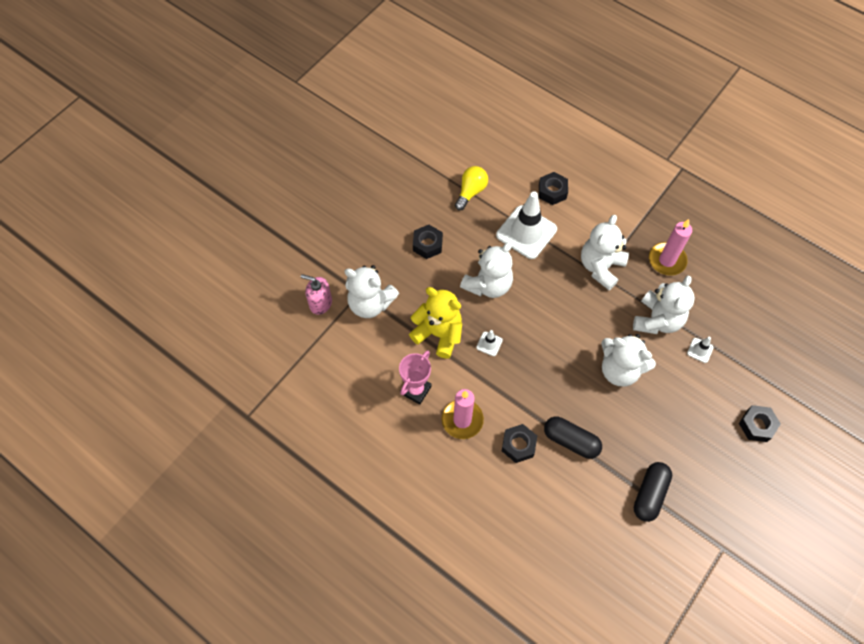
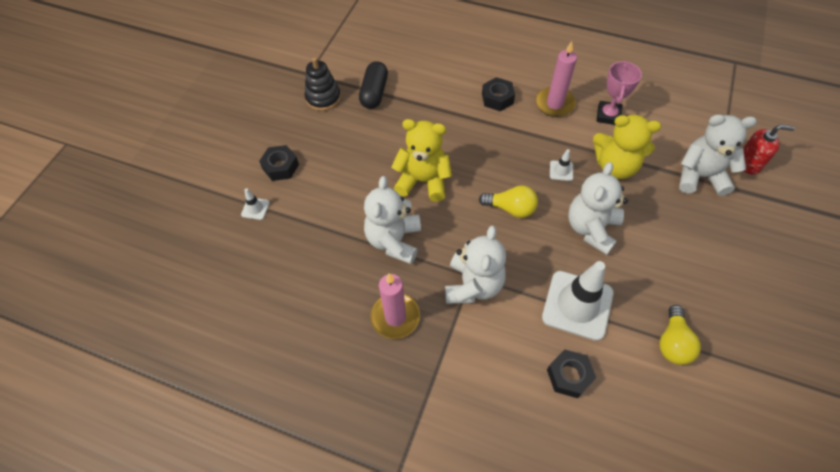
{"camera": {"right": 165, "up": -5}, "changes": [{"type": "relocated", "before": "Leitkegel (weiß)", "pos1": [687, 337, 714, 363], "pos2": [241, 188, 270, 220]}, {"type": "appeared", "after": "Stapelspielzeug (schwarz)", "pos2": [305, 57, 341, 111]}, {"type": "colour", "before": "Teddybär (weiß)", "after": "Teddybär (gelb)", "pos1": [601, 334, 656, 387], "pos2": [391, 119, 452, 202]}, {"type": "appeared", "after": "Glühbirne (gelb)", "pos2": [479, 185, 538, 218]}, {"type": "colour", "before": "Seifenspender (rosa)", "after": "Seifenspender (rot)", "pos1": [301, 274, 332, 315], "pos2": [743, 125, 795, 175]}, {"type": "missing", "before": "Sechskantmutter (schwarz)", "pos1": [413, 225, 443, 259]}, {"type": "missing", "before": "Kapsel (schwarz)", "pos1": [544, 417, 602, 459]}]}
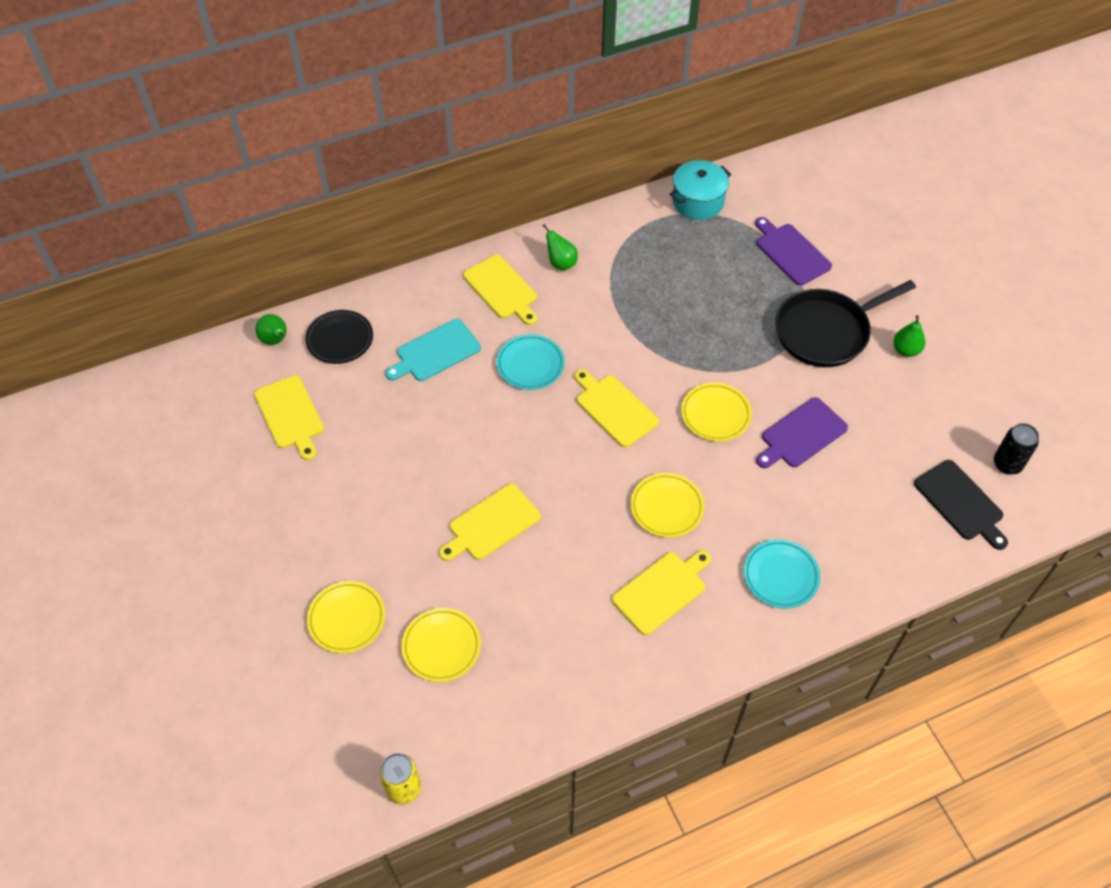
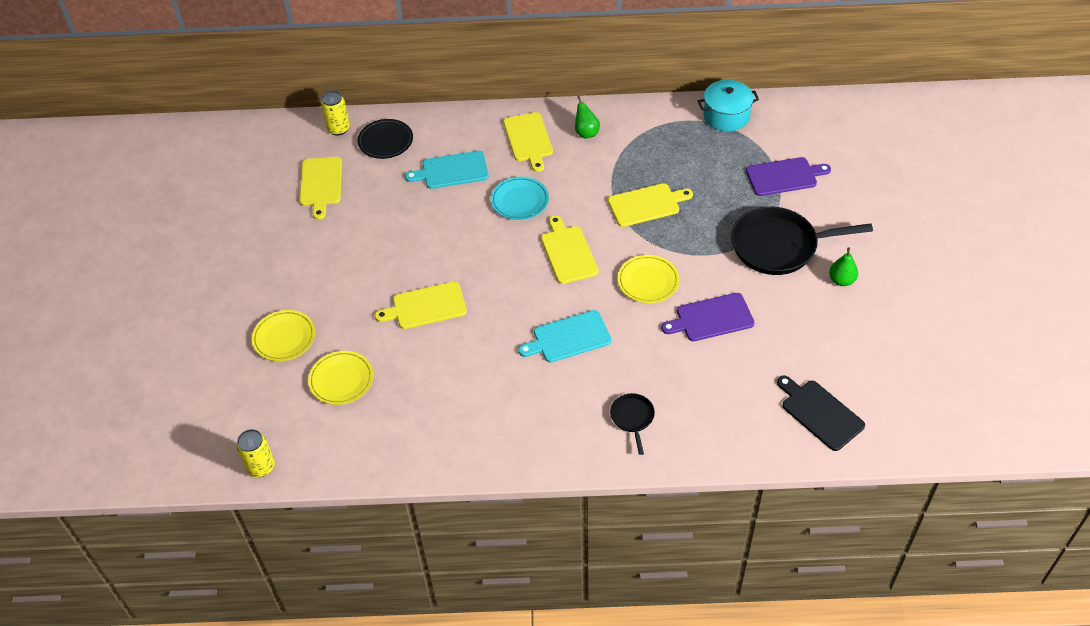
{"camera": {"right": 25, "up": -5}, "changes": [{"type": "exchanged", "before": "Birne (grün)", "after": "Dose (gelb)", "pos1": [255, 314, 287, 345], "pos2": [321, 91, 350, 136]}, {"type": "exchanged", "before": "Teller (gelb)", "after": "Schneidebrett (türkis)", "pos1": [631, 473, 704, 538], "pos2": [518, 310, 612, 363]}, {"type": "relocated", "before": "Schneidebrett (gelb)", "pos1": [612, 551, 711, 635], "pos2": [608, 183, 693, 227]}, {"type": "exchanged", "before": "Teller (türkis)", "after": "Pfanne (schwarz)", "pos1": [743, 539, 820, 609], "pos2": [610, 393, 655, 455]}, {"type": "spun", "before": "Schneidebrett (lila)", "pos1": [755, 217, 832, 286], "pos2": [746, 157, 831, 196], "turn": 90}, {"type": "spun", "before": "Schneidebrett (schwarz)", "pos1": [914, 460, 1008, 550], "pos2": [777, 375, 865, 451], "turn": 150}, {"type": "missing", "before": "Dose (schwarz)", "pos1": [994, 423, 1039, 474]}]}
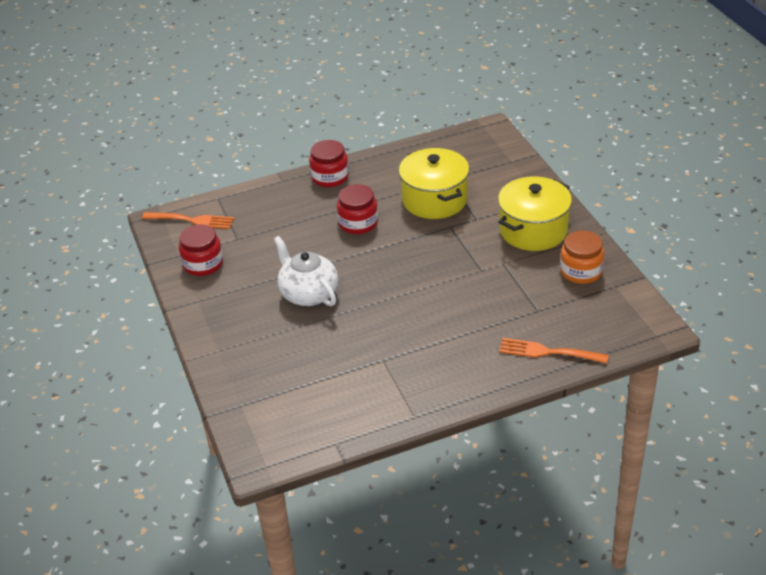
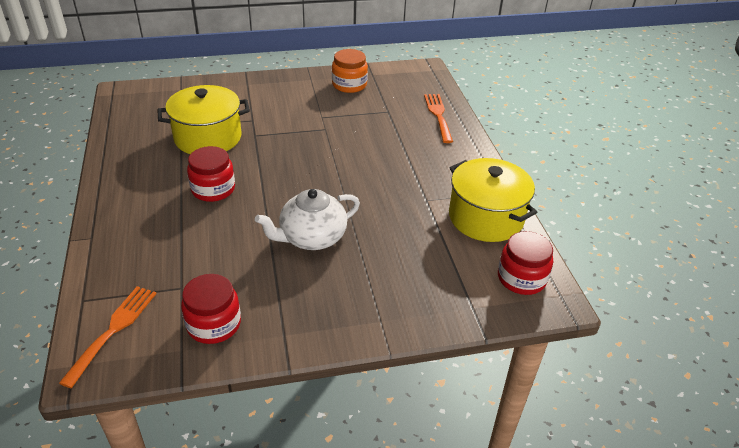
{"camera": {"right": -85, "up": 0}, "changes": [{"type": "spun", "before": "Gabel (orange)", "pos1": [499, 338, 609, 363], "pos2": [424, 94, 453, 143], "turn": 150}, {"type": "relocated", "before": "Kochtopf (gelb)", "pos1": [498, 177, 572, 251], "pos2": [449, 158, 537, 242]}, {"type": "relocated", "before": "Einmachglas (rot)", "pos1": [309, 140, 349, 187], "pos2": [498, 231, 553, 295]}]}
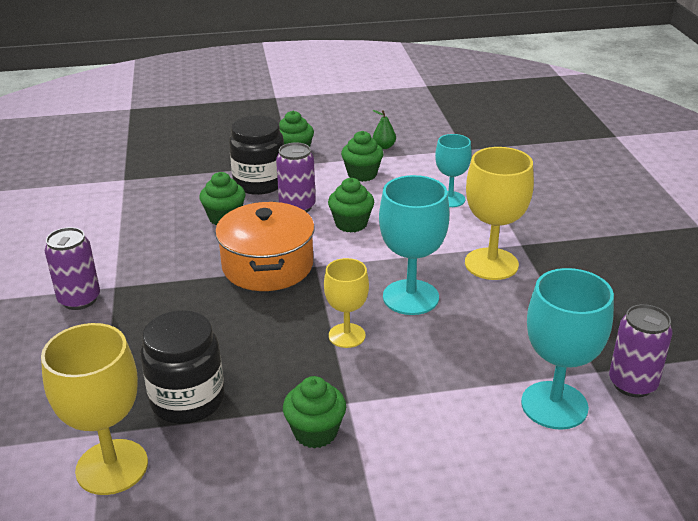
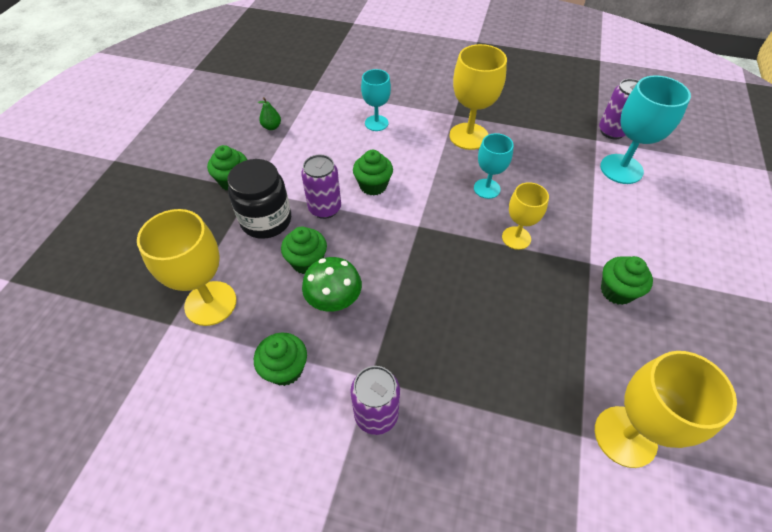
{"camera": {"right": -65, "up": 20}, "changes": [{"type": "appeared", "after": "Kelch (gelb)", "pos2": [137, 209, 237, 326]}, {"type": "relocated", "before": "Muffin (grün)", "pos1": [341, 131, 384, 182], "pos2": [254, 333, 307, 386]}, {"type": "appeared", "after": "Pilz (grün)", "pos2": [302, 257, 362, 312]}, {"type": "size", "before": "Kelch (türkis)", "pos1": [379, 175, 449, 315], "pos2": [474, 133, 514, 199], "scale": 0.62}, {"type": "missing", "before": "Einmachglas (schwarz)", "pos1": [140, 310, 225, 424]}, {"type": "missing", "before": "Kochtopf (orange)", "pos1": [215, 202, 315, 291]}]}
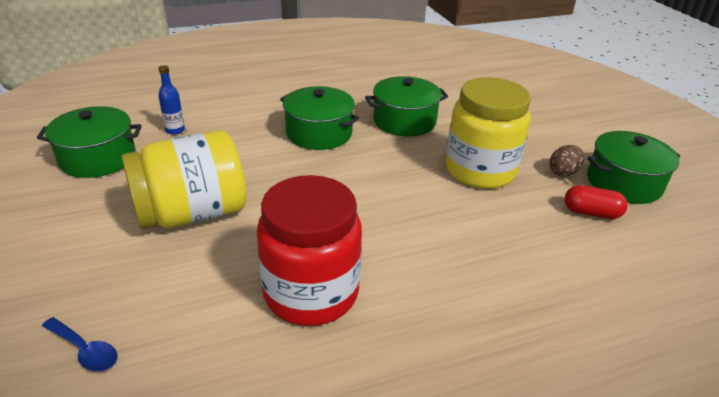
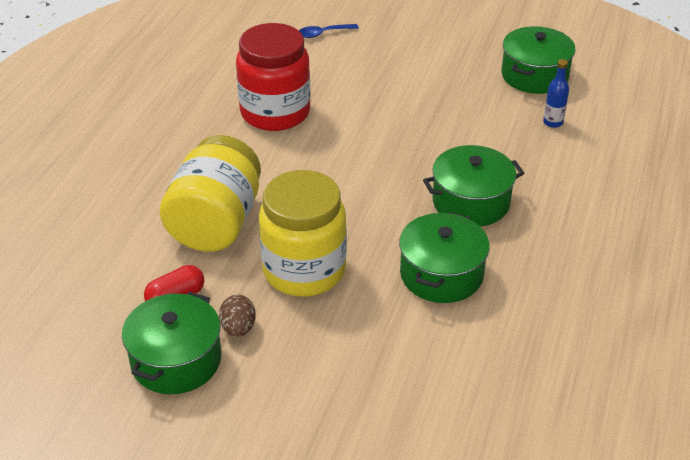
{"camera": {"right": 130, "up": 5}, "changes": [{"type": "relocated", "before": "Einmachglas (gelb)", "pos1": [122, 130, 246, 229], "pos2": [160, 135, 261, 252]}]}
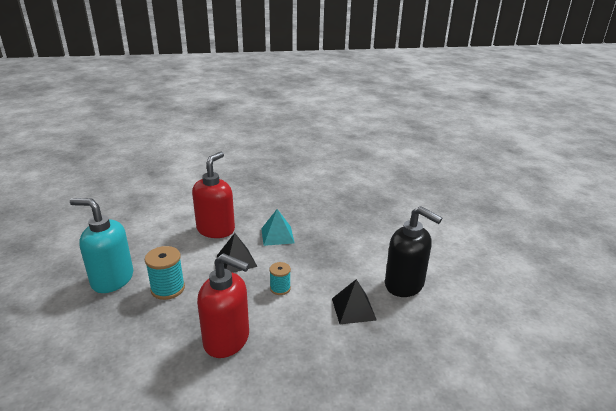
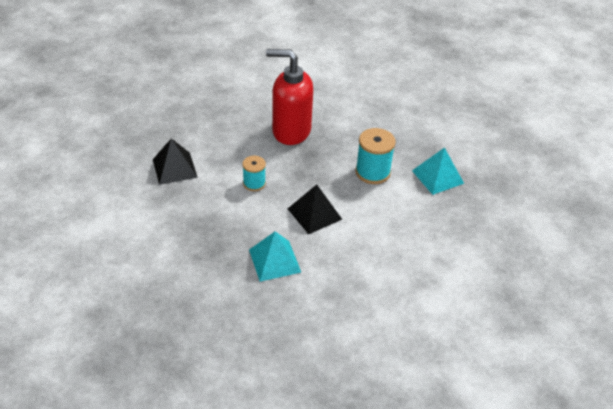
{"camera": {"right": 170, "up": 15}, "changes": [{"type": "exchanged", "before": "Seifenspender (türkis)", "after": "Pyramide (türkis)", "pos1": [70, 198, 133, 293], "pos2": [412, 147, 464, 195]}, {"type": "missing", "before": "Seifenspender (rot)", "pos1": [192, 152, 235, 238]}, {"type": "missing", "before": "Seifenspender (schwarz)", "pos1": [385, 206, 443, 297]}]}
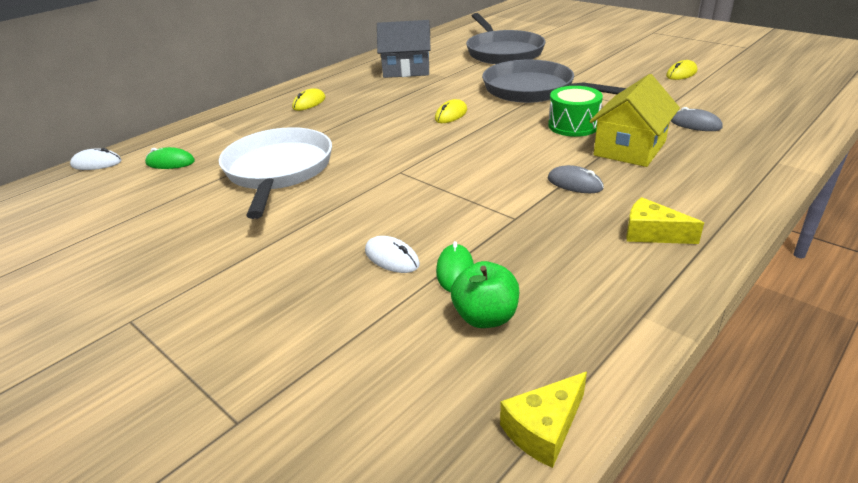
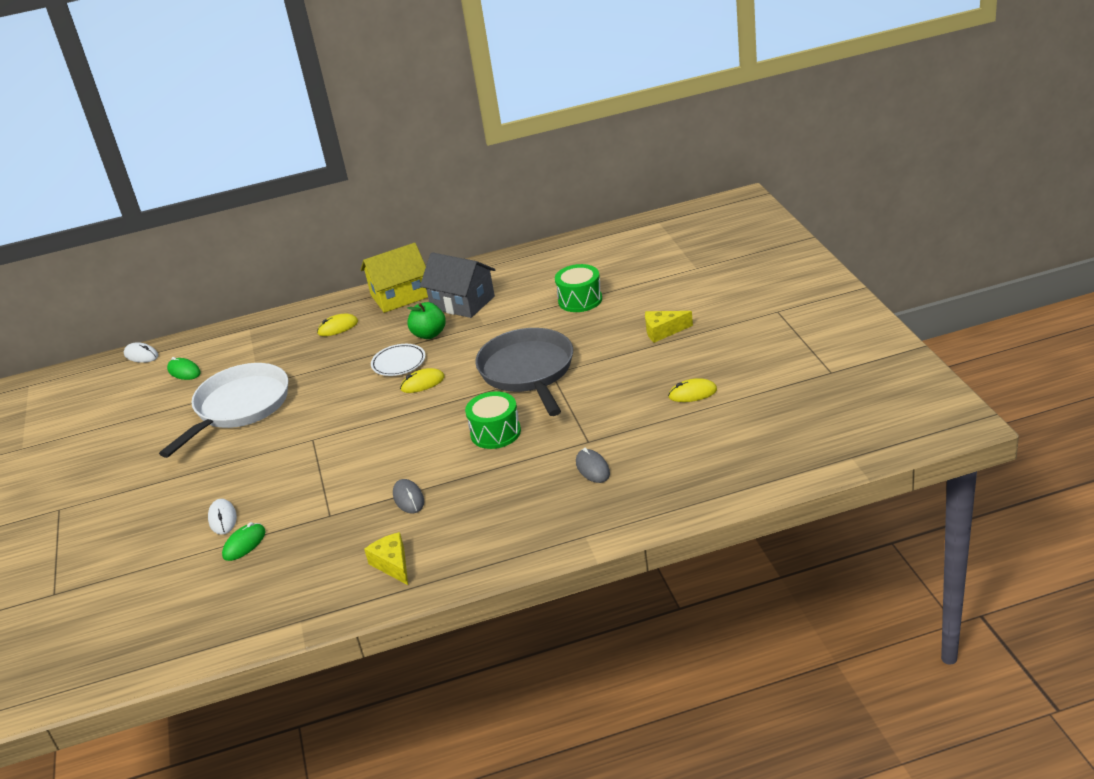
{"camera": {"right": 35, "up": 0}, "changes": [{"type": "relocated", "before": "Haus (gelb)", "pos1": [589, 74, 680, 167], "pos2": [361, 243, 428, 313]}, {"type": "appeared", "after": "Teller (weiß)", "pos2": [371, 344, 426, 376]}, {"type": "relocated", "before": "Apfel (grün)", "pos1": [451, 261, 519, 328], "pos2": [407, 302, 446, 339]}, {"type": "exchanged", "before": "Pfanne (grau)", "after": "Trommel (grün)", "pos1": [466, 13, 545, 64], "pos2": [555, 264, 602, 312]}, {"type": "relocated", "before": "Käse (gelb)", "pos1": [500, 372, 587, 468], "pos2": [645, 311, 693, 343]}]}
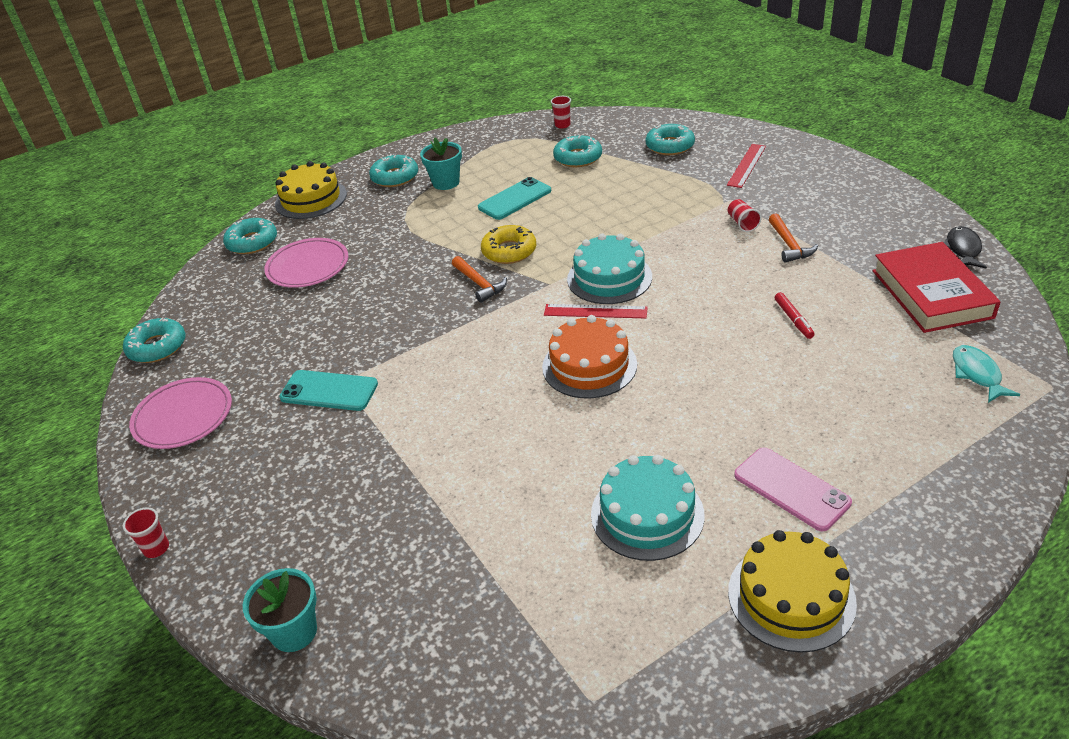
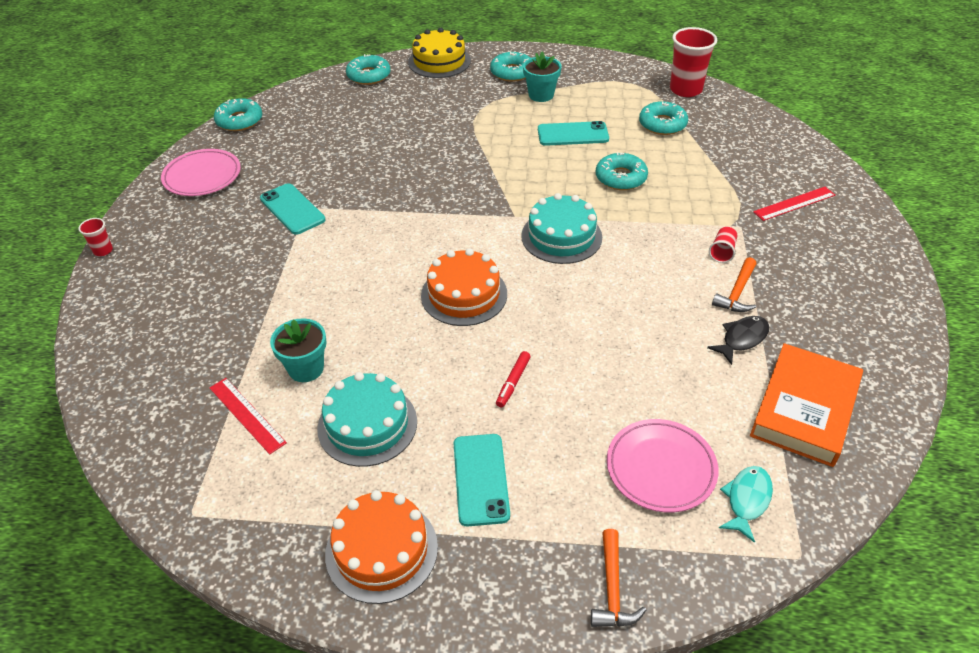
{"camera": {"right": 35, "up": 5}, "changes": [{"type": "relocated", "before": "Lineal (rot)", "pos1": [544, 304, 648, 318], "pos2": [210, 378, 287, 455]}, {"type": "relocated", "before": "Blumentopf (türkis)", "pos1": [243, 568, 317, 652], "pos2": [270, 318, 327, 382]}, {"type": "colour", "before": "Kuchen (gelb)", "after": "Kuchen (orange)", "pos1": [728, 530, 857, 653], "pos2": [325, 490, 438, 604]}, {"type": "colour", "before": "Handy (rosa)", "after": "Handy (türkis)", "pos1": [734, 447, 852, 531], "pos2": [453, 434, 510, 527]}, {"type": "relocated", "before": "Filzstift (rot)", "pos1": [775, 292, 815, 339], "pos2": [496, 351, 531, 408]}, {"type": "relocated", "before": "Hammer (orange)", "pos1": [452, 256, 507, 303], "pos2": [591, 529, 646, 627]}, {"type": "relocated", "before": "Donut (türkis)", "pos1": [646, 124, 695, 155], "pos2": [596, 152, 648, 190]}, {"type": "relocated", "before": "Teller (rosa)", "pos1": [264, 238, 348, 288], "pos2": [607, 419, 719, 513]}, {"type": "size", "before": "Becher (rot)", "pos1": [551, 96, 571, 128], "pos2": [670, 27, 717, 97], "scale": 2.1}, {"type": "relocated", "before": "Fisch (schwarz)", "pos1": [944, 226, 987, 268], "pos2": [707, 316, 769, 365]}, {"type": "colour", "before": "Buch (rot)", "after": "Buch (orange)", "pos1": [872, 242, 1001, 333], "pos2": [750, 343, 863, 467]}, {"type": "missing", "before": "Donut (gelb)", "pos1": [481, 225, 536, 264]}]}
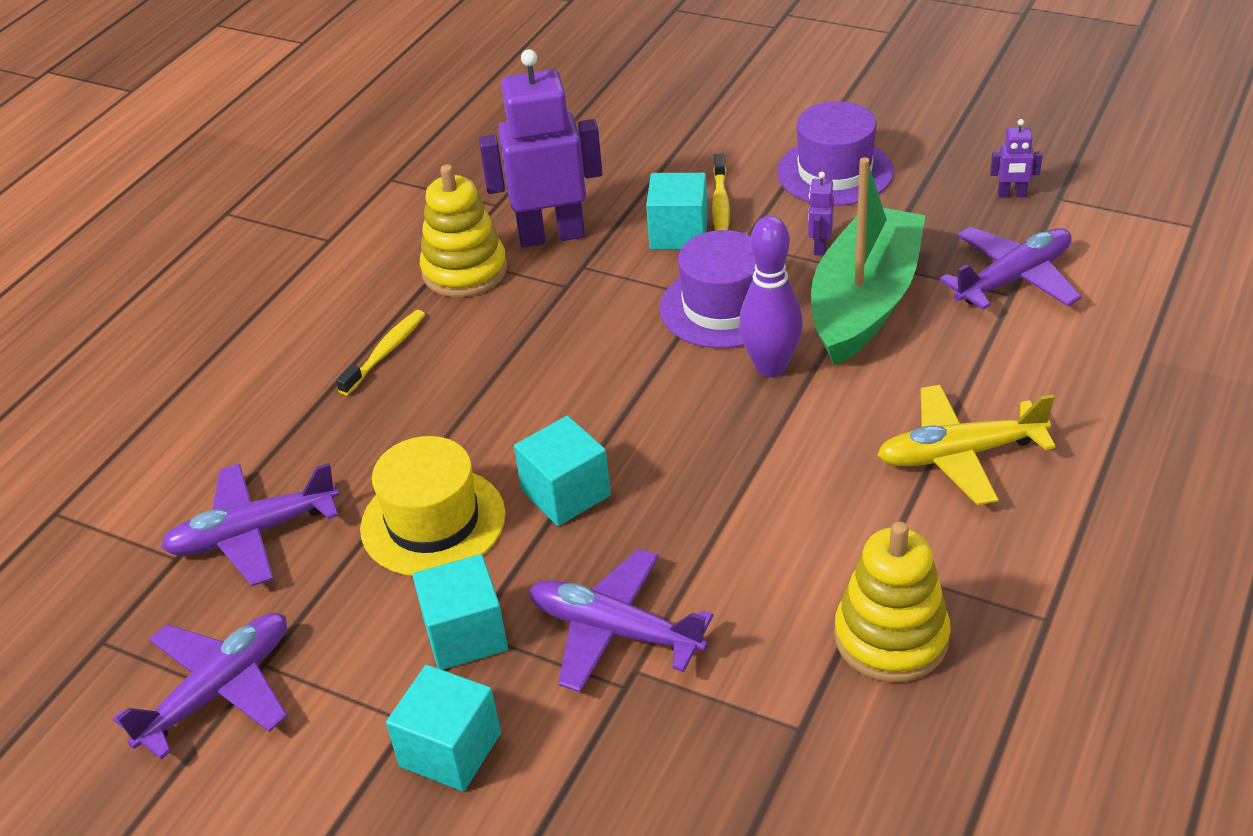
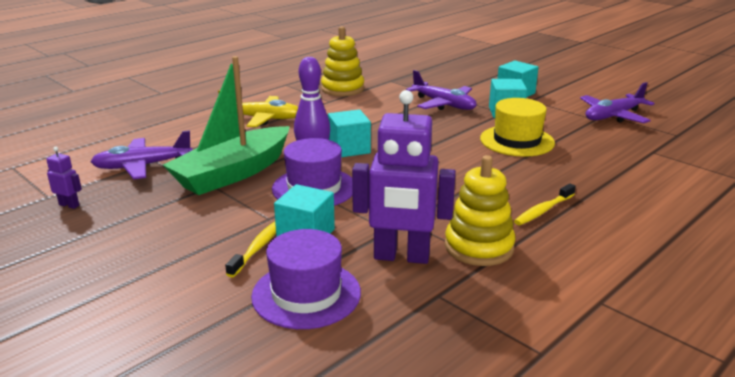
{"camera": {"right": -165, "up": -15}, "changes": [{"type": "relocated", "before": "Hut (lila)", "pos1": [777, 101, 894, 206], "pos2": [251, 229, 361, 329]}, {"type": "relocated", "before": "Kubus (türkis)", "pos1": [514, 416, 611, 526], "pos2": [328, 109, 371, 157]}, {"type": "missing", "before": "Flugzeug (lila)", "pos1": [161, 463, 339, 586]}, {"type": "missing", "before": "Roboter (lila)", "pos1": [808, 172, 834, 256]}]}
